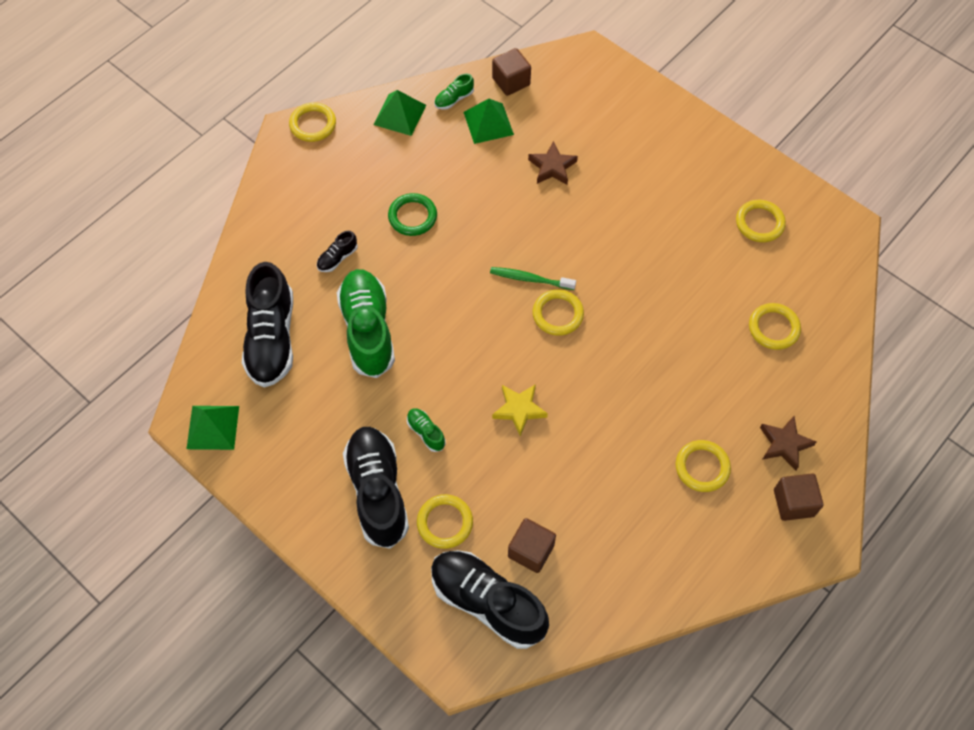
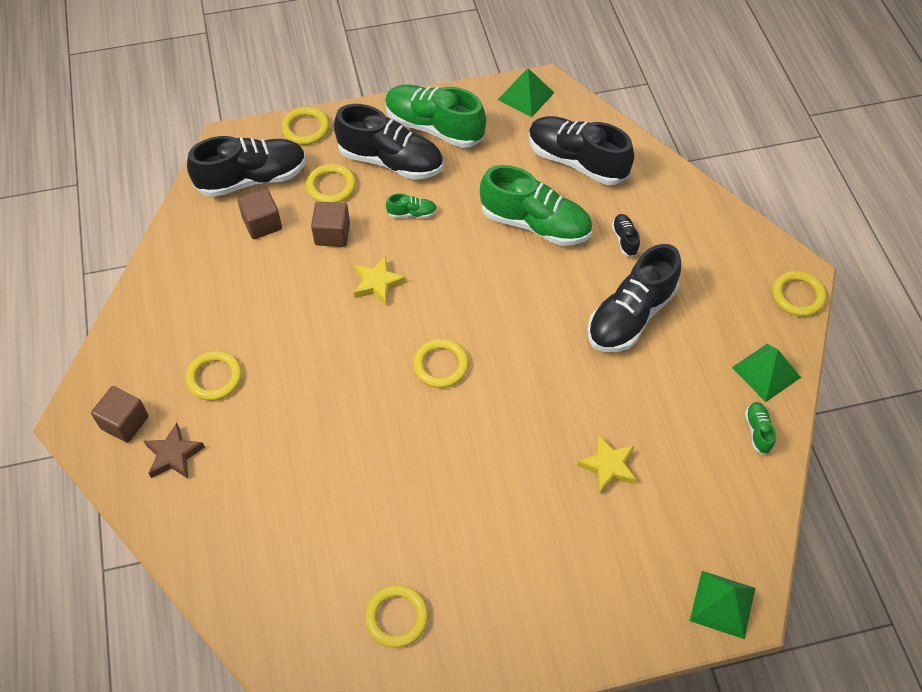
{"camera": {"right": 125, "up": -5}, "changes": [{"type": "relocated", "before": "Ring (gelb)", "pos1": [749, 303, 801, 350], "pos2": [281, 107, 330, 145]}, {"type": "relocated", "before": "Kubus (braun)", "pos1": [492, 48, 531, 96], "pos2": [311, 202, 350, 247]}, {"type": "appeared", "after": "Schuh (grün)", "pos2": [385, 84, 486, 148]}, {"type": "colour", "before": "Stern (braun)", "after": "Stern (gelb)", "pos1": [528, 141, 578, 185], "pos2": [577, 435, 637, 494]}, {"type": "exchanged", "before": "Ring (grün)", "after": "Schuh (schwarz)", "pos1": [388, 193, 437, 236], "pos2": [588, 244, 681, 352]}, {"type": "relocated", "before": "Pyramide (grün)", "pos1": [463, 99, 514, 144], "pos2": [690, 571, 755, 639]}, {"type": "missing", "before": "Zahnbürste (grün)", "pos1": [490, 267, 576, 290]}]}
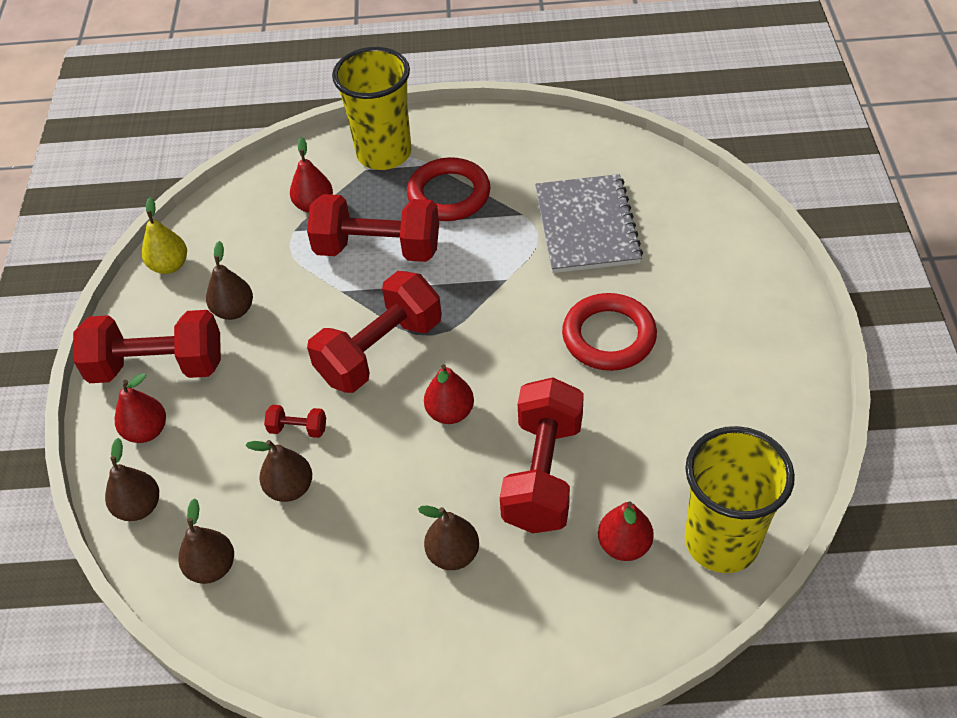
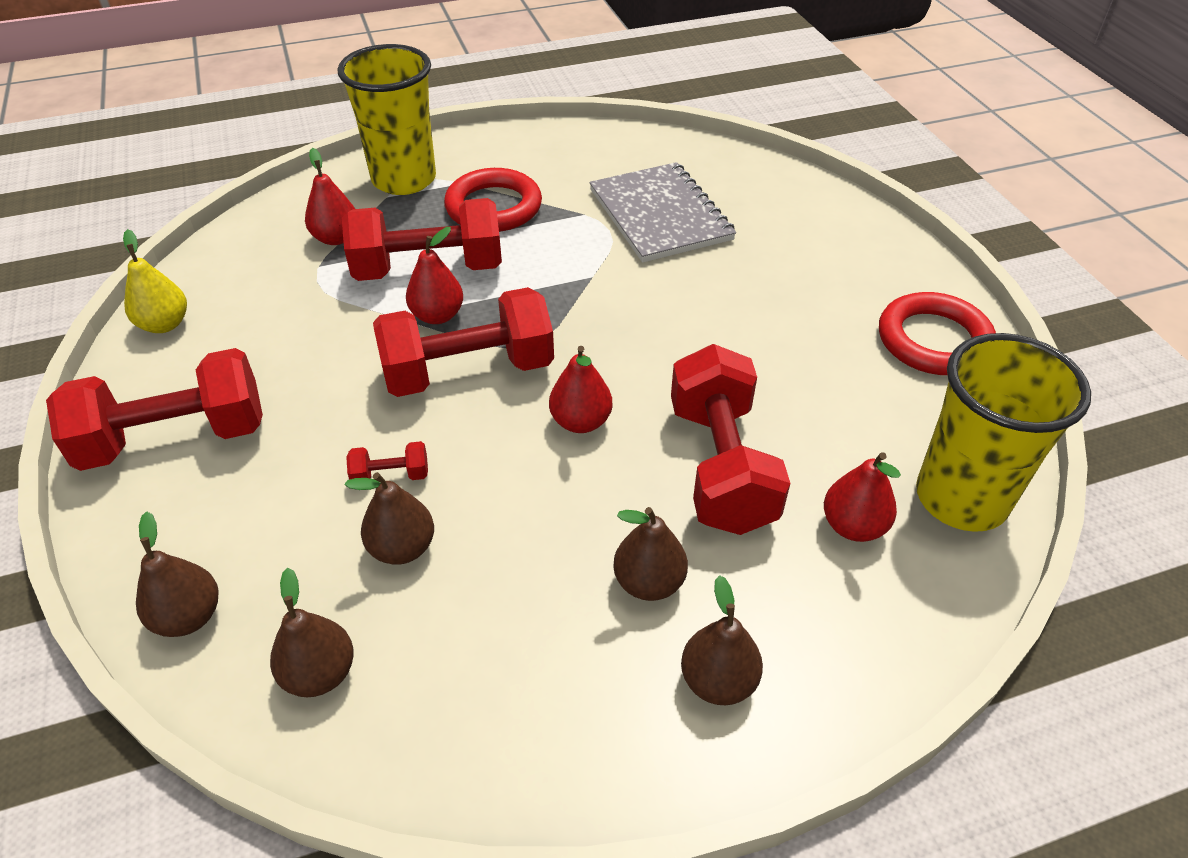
{"camera": {"right": -20, "up": -5}, "changes": [{"type": "spun", "before": "Hantel (rot)", "pos1": [307, 271, 442, 393], "pos2": [373, 287, 554, 397], "turn": 45}, {"type": "relocated", "before": "Birne (rot)", "pos1": [115, 373, 166, 443], "pos2": [406, 227, 463, 324]}, {"type": "relocated", "before": "Birne (braun)", "pos1": [206, 241, 253, 320], "pos2": [681, 575, 763, 705]}, {"type": "relocated", "before": "Ring (rot)", "pos1": [562, 293, 657, 371], "pos2": [879, 292, 996, 375]}]}
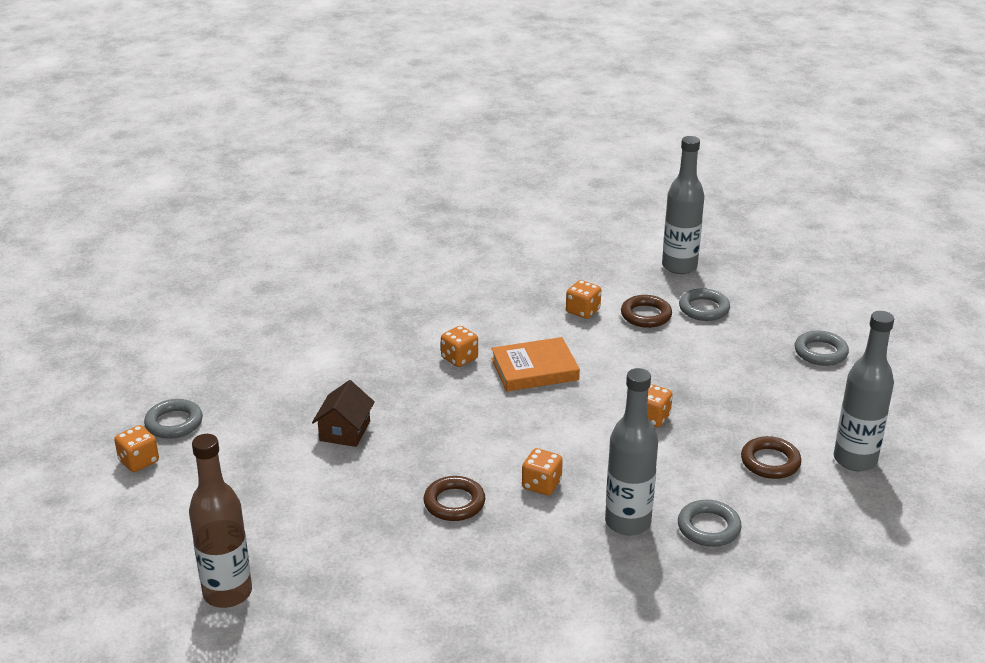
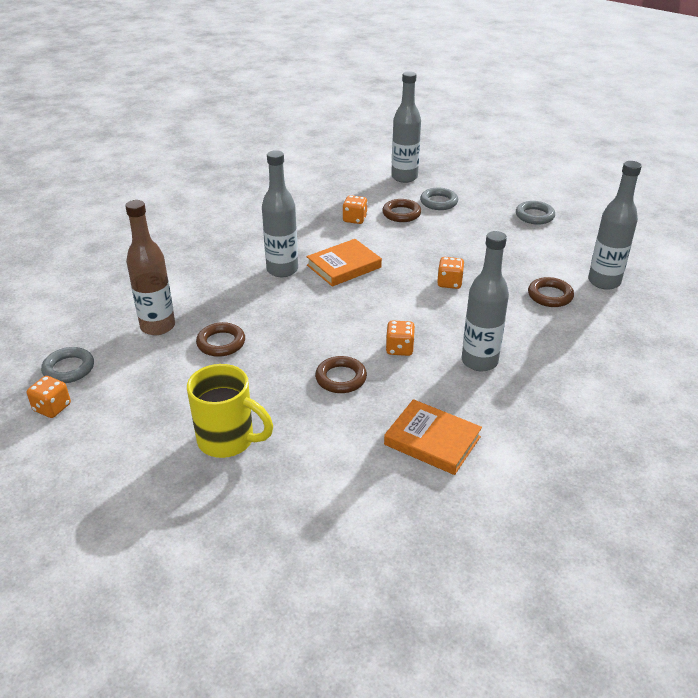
{"camera": {"right": -20, "up": 5}, "changes": [{"type": "relocated", "before": "Flasche (braun)", "pos1": [189, 434, 252, 608], "pos2": [125, 200, 175, 335]}, {"type": "appeared", "after": "Tasse (gelb)", "pos2": [187, 364, 273, 458]}, {"type": "exchanged", "before": "Haus (braun)", "after": "Ring (braun)", "pos1": [312, 380, 375, 447], "pos2": [196, 322, 245, 357]}, {"type": "exchanged", "before": "Spielwürfel (orange)", "after": "Flasche (grau)", "pos1": [441, 326, 478, 367], "pos2": [262, 150, 298, 277]}, {"type": "appeared", "after": "Buch (orange)", "pos2": [384, 399, 482, 475]}, {"type": "missing", "before": "Ring (grau)", "pos1": [678, 500, 742, 547]}]}
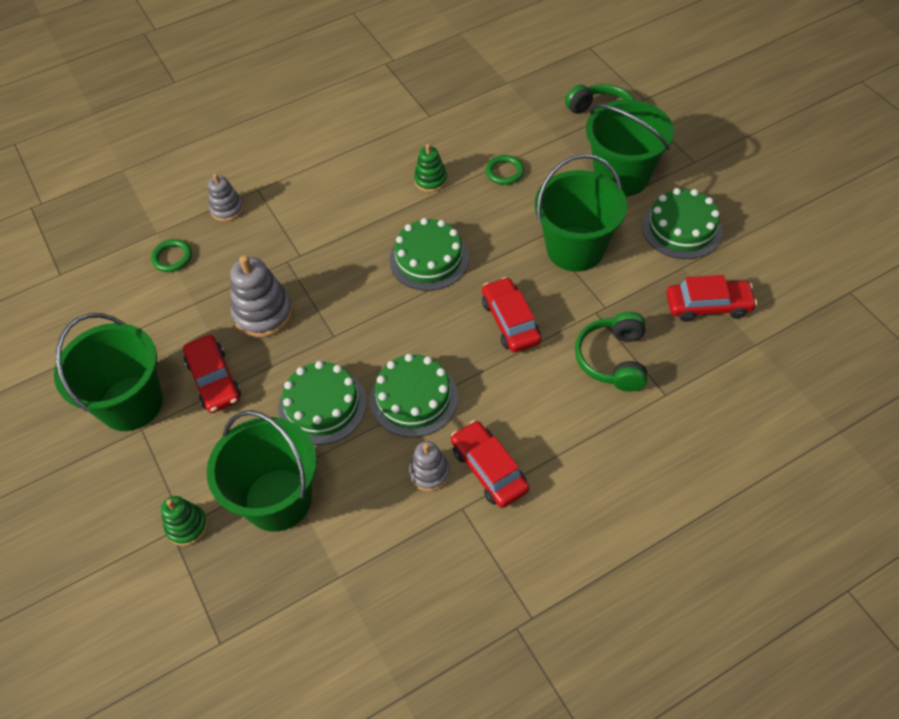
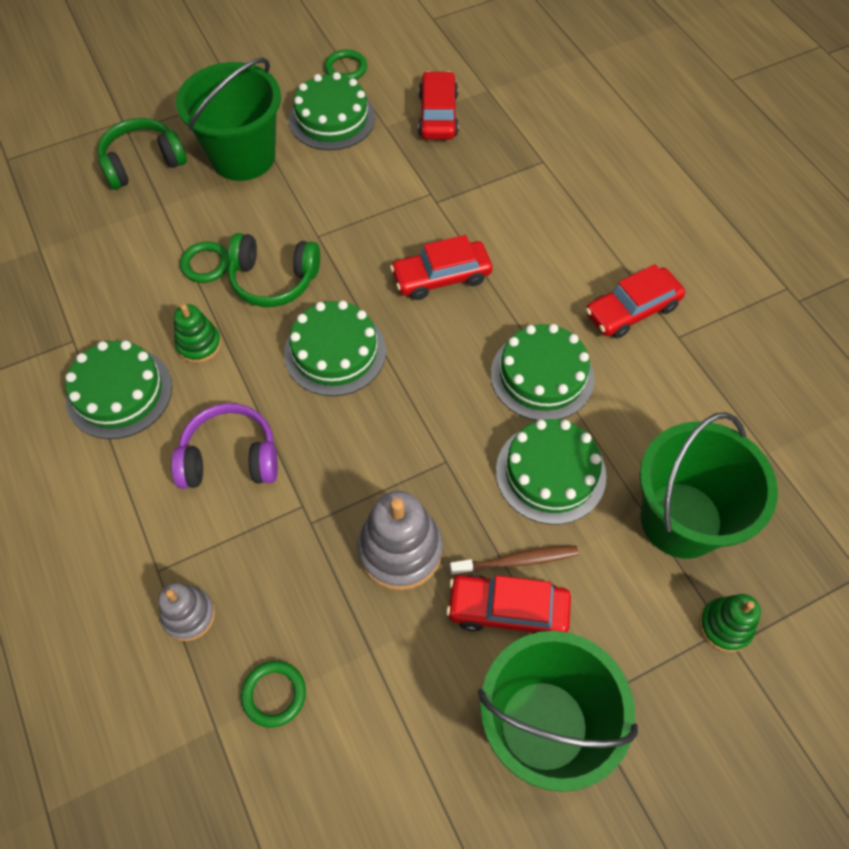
{"camera": {"right": -90, "up": 5}, "changes": [{"type": "appeared", "after": "Kuchen (grün)", "pos2": [65, 341, 172, 439]}, {"type": "appeared", "after": "Kopfhörer (lila)", "pos2": [171, 403, 278, 489]}, {"type": "relocated", "before": "Kopfhörer (grün)", "pos1": [575, 312, 647, 392], "pos2": [228, 233, 320, 307]}, {"type": "appeared", "after": "Ring (grün)", "pos2": [324, 49, 367, 79]}, {"type": "spun", "before": "Auto (rot)", "pos1": [183, 335, 241, 413], "pos2": [446, 574, 571, 634], "turn": -150}, {"type": "appeared", "after": "Zahnbürste (braun)", "pos2": [450, 545, 579, 576]}, {"type": "missing", "before": "Stapelspielzeug (grau)", "pos1": [409, 441, 450, 491]}, {"type": "missing", "before": "Eimer (grün)", "pos1": [535, 154, 627, 272]}]}
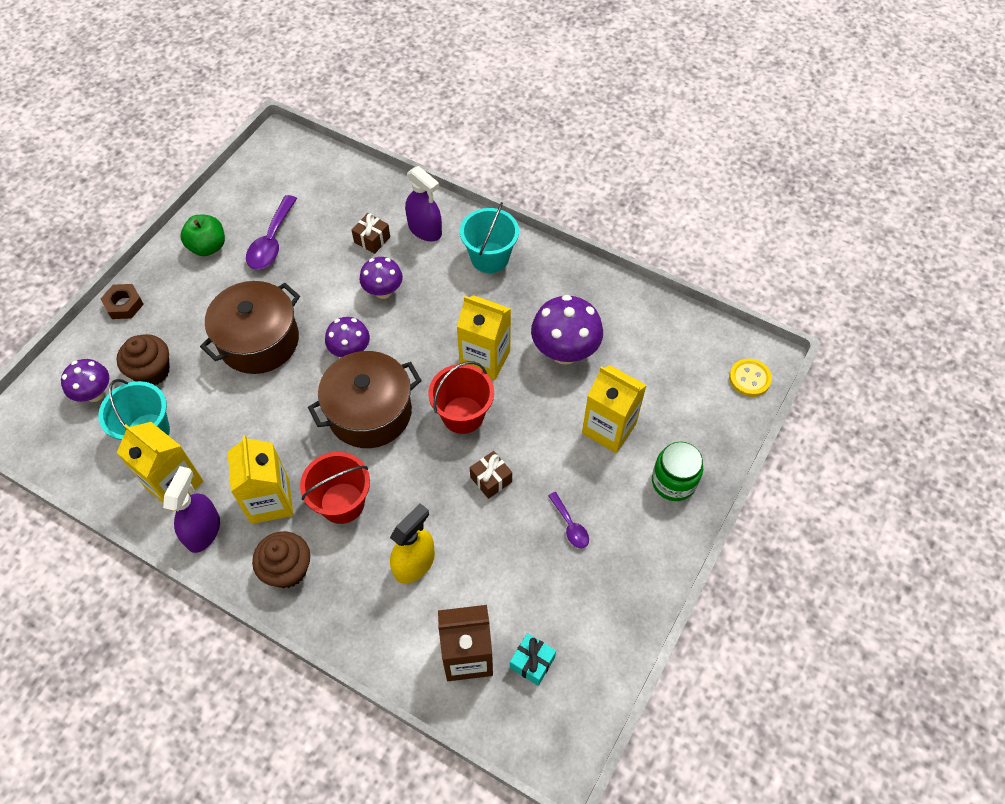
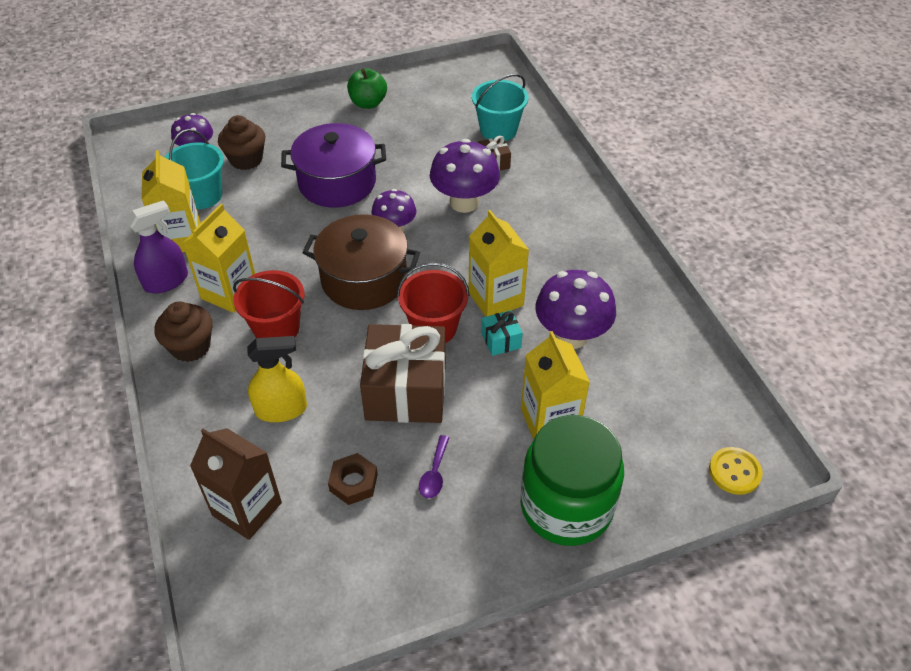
{"camera": {"right": 40, "up": -10}, "changes": [{"type": "colour", "before": "Kochtopf (braun)", "after": "Kochtopf (lila)", "pos1": [200, 281, 300, 374], "pos2": [281, 123, 386, 207]}, {"type": "relocated", "before": "Sechskantmutter (braun)", "pos1": [100, 284, 144, 319], "pos2": [328, 453, 378, 505]}, {"type": "size", "before": "Geschenk (braun)", "pos1": [470, 451, 512, 499], "pos2": [360, 324, 446, 423], "scale": 2.3}, {"type": "size", "before": "Pilz (lila)", "pos1": [359, 257, 403, 299], "pos2": [430, 139, 500, 213], "scale": 1.59}, {"type": "relocated", "before": "Eimer (türkis)", "pos1": [460, 202, 519, 273], "pos2": [472, 74, 529, 141]}, {"type": "relocated", "before": "Geschenk (türkis)", "pos1": [510, 633, 556, 686], "pos2": [481, 310, 523, 356]}, {"type": "size", "before": "Einmachglas (grün)", "pos1": [652, 442, 703, 501], "pos2": [521, 415, 624, 546], "scale": 1.72}, {"type": "missing", "before": "Löffel (lila)", "pos1": [246, 195, 297, 270]}, {"type": "missing", "before": "Sprühflasche (lila)", "pos1": [405, 166, 442, 241]}]}
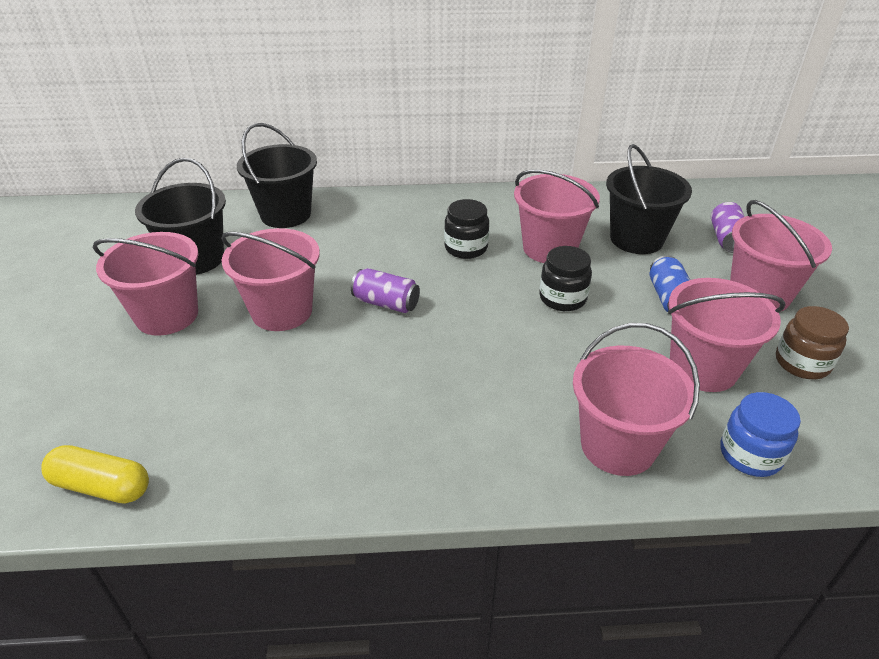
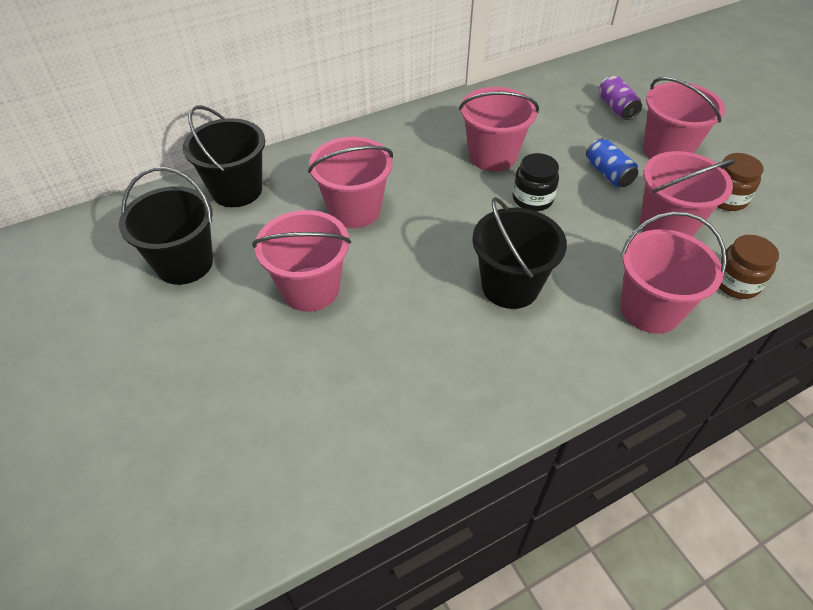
{"camera": {"right": -25, "up": 10}, "changes": [{"type": "relocated", "before": "Eimer (rosa)", "pos1": [93, 232, 199, 336], "pos2": [308, 137, 393, 228]}, {"type": "relocated", "before": "Eimer (schwarz)", "pos1": [606, 144, 692, 254], "pos2": [472, 197, 567, 309]}, {"type": "colour", "before": "Einmachglas (blau)", "after": "Einmachglas (braun)", "pos1": [720, 392, 801, 477], "pos2": [719, 235, 779, 299]}, {"type": "missing", "before": "Kapsel (gelb)", "pos1": [41, 445, 149, 504]}, {"type": "missing", "before": "Dose (lila)", "pos1": [351, 268, 420, 313]}, {"type": "missing", "before": "Einmachglas (schwarz)", "pos1": [444, 199, 489, 259]}]}
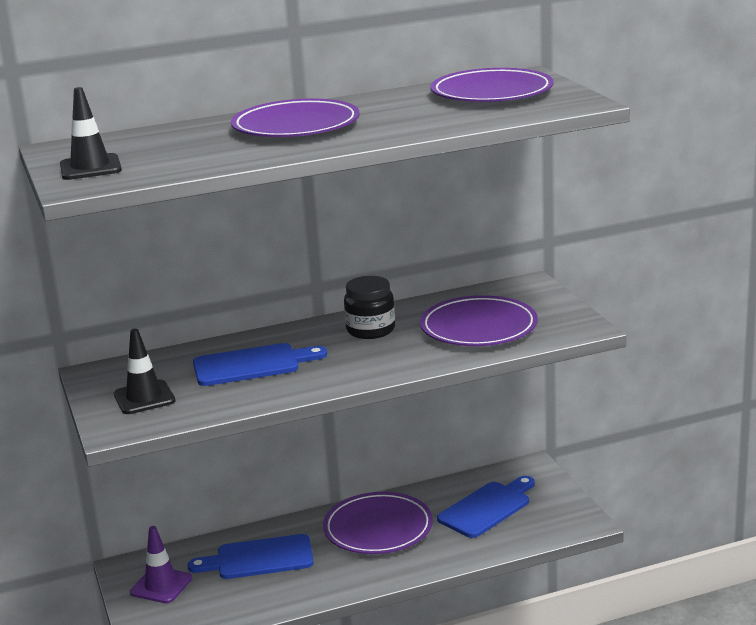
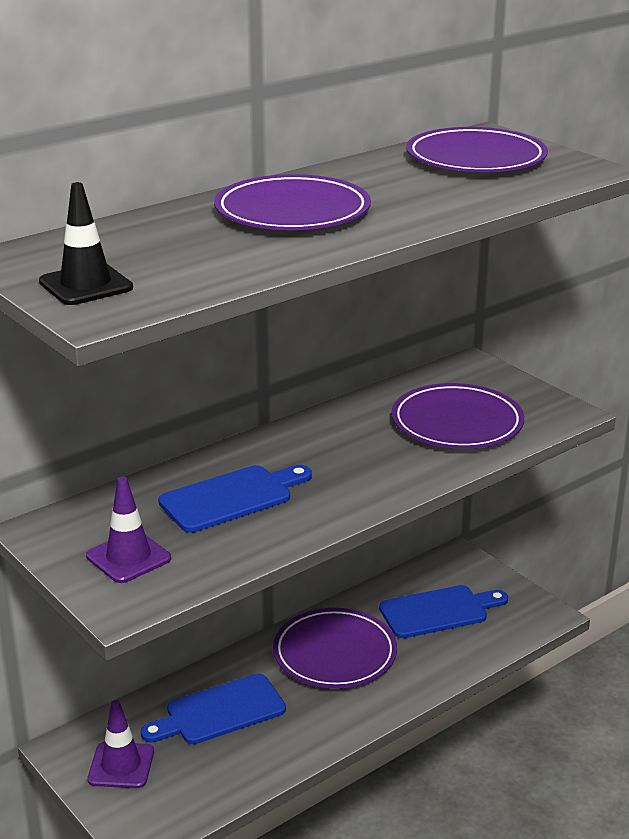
{"camera": {"right": -20, "up": 5}, "changes": [{"type": "colour", "before": "Leitkegel (schwarz)", "after": "Leitkegel (lila)", "pos1": [114, 329, 175, 414], "pos2": [86, 477, 171, 583]}, {"type": "spun", "before": "Schneidebrett (blau)", "pos1": [437, 476, 535, 538], "pos2": [379, 585, 508, 638], "turn": 45}, {"type": "missing", "before": "Einmachglas (schwarz)", "pos1": [344, 276, 395, 339]}]}
